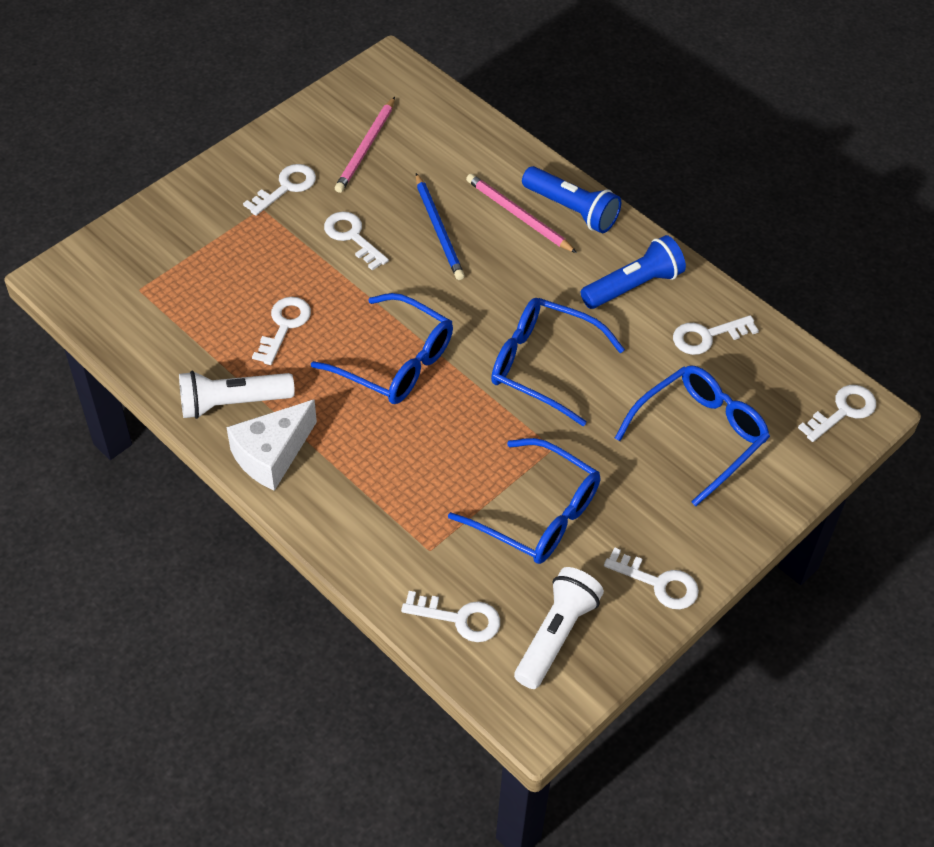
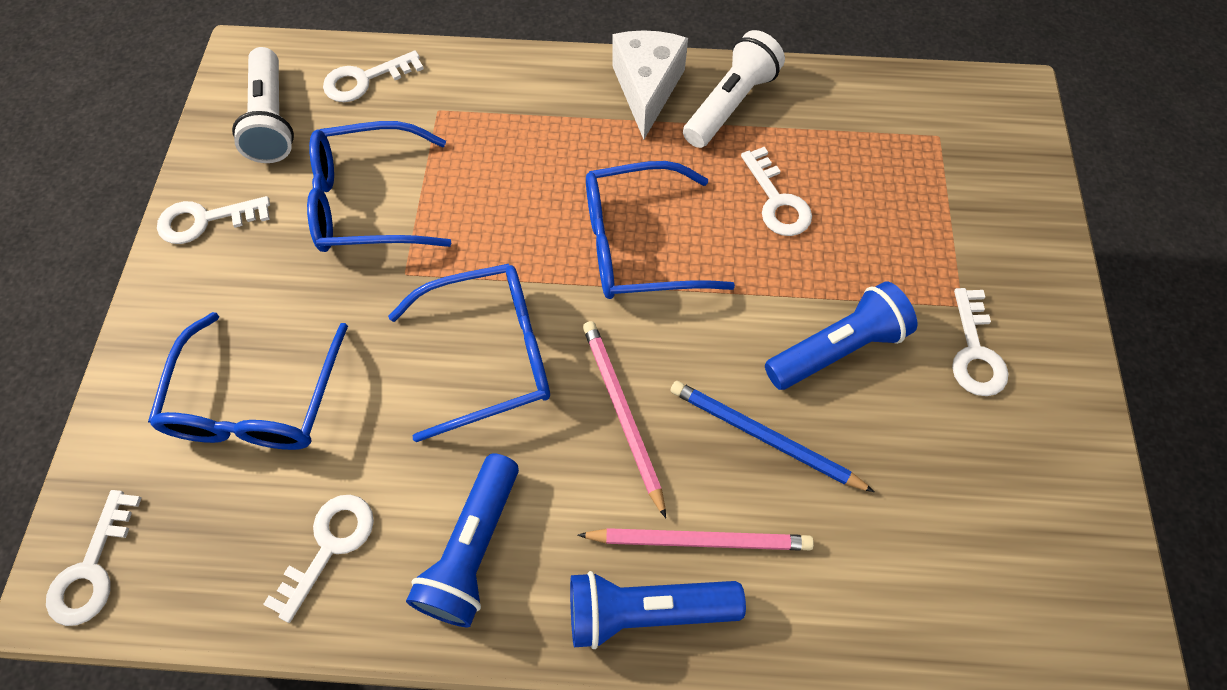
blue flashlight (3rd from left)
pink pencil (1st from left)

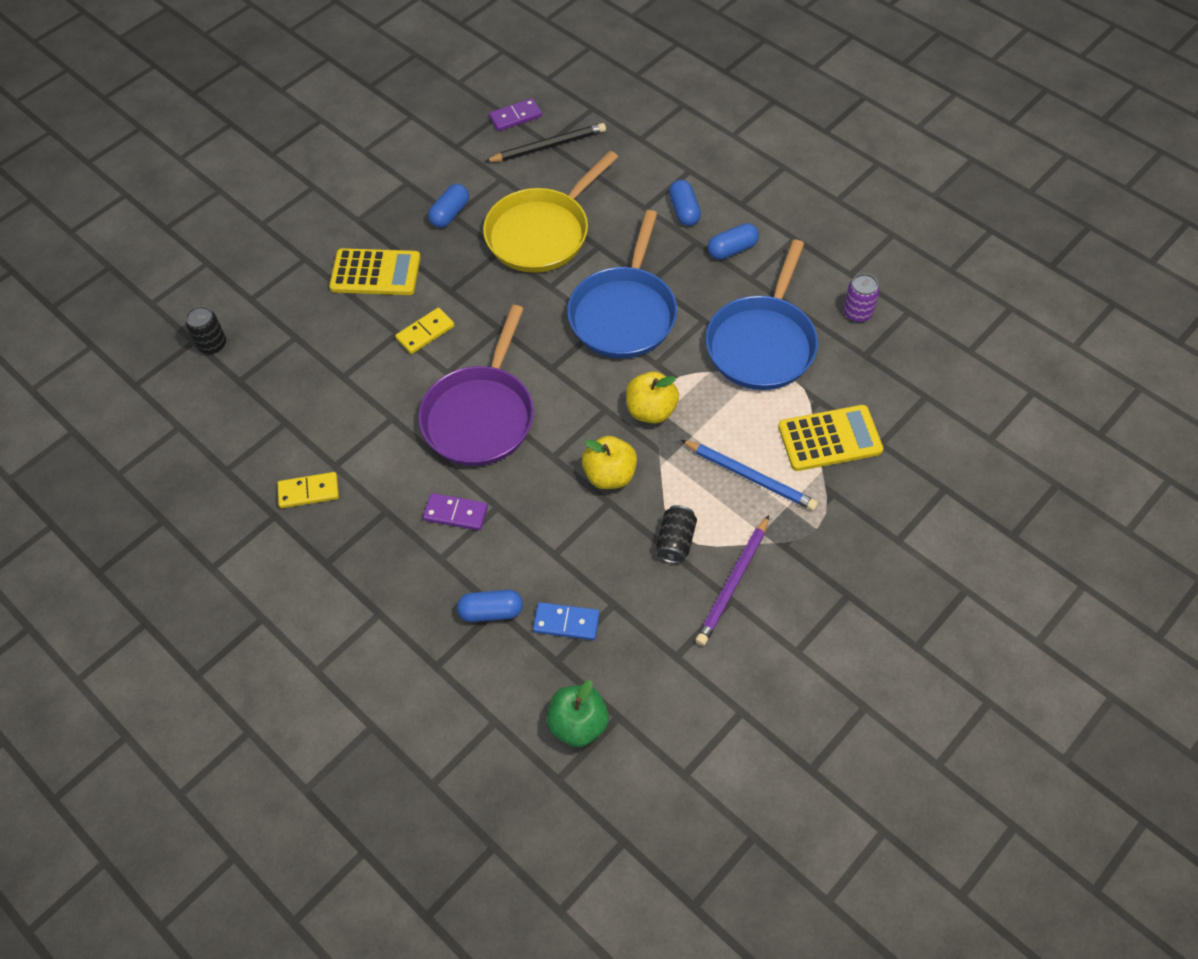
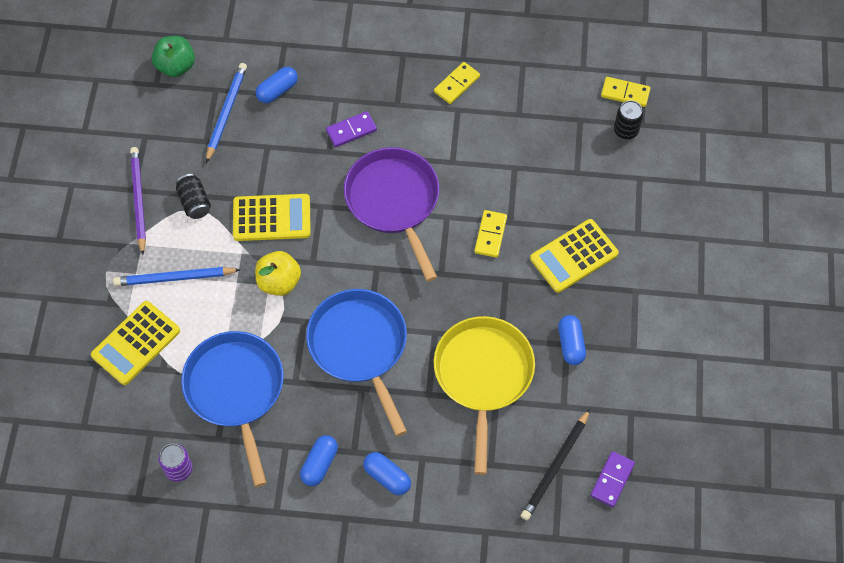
blue pencil (2nd from left)
yellow calculator (2nd from left)
yellow domino (3rd from left)

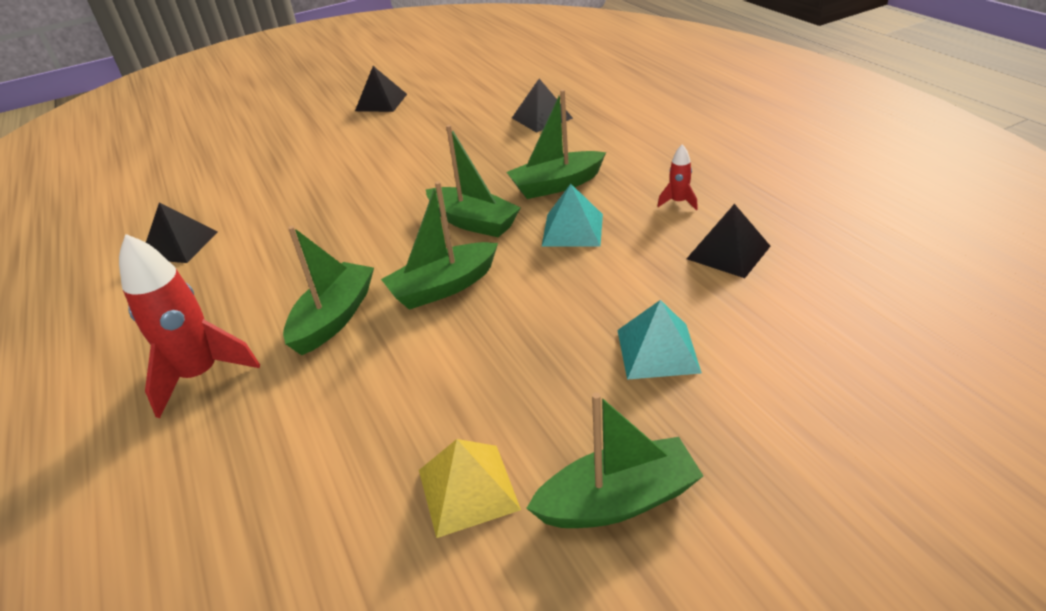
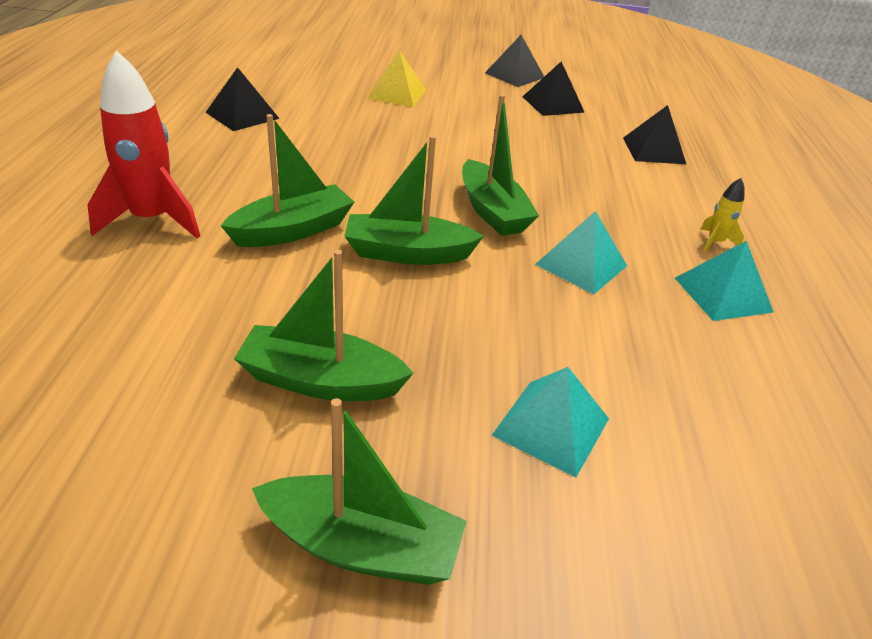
yellow pyramid
green boat (2nd from left)
turquoise pyramid (3rd from left)
black pyramid (3rd from left)
yellow rocket

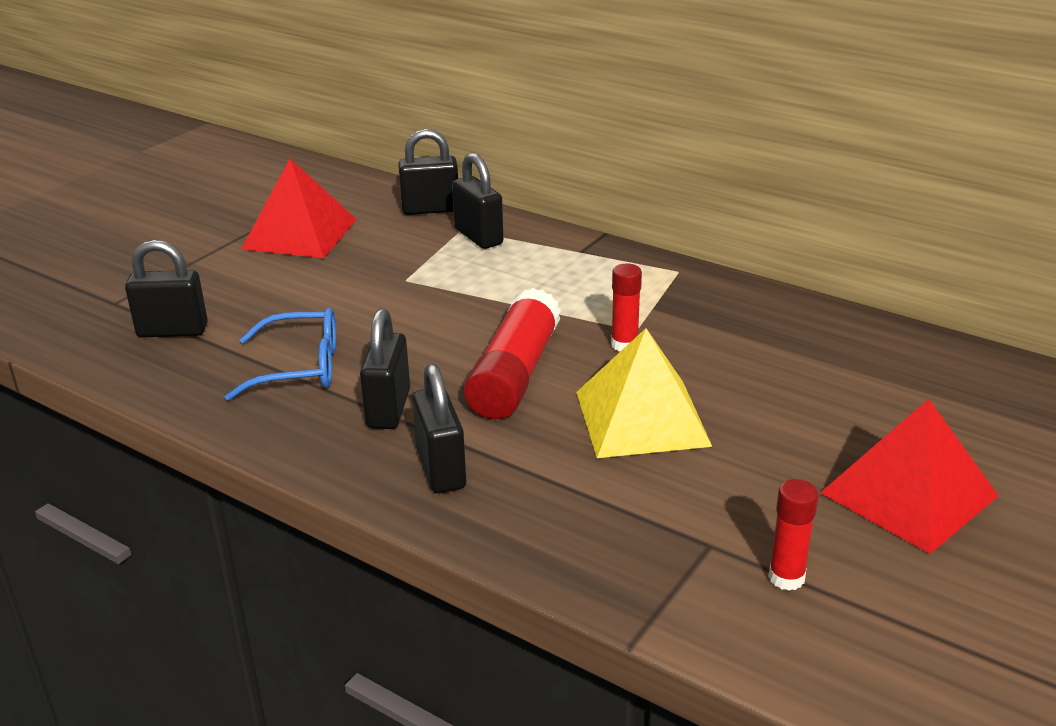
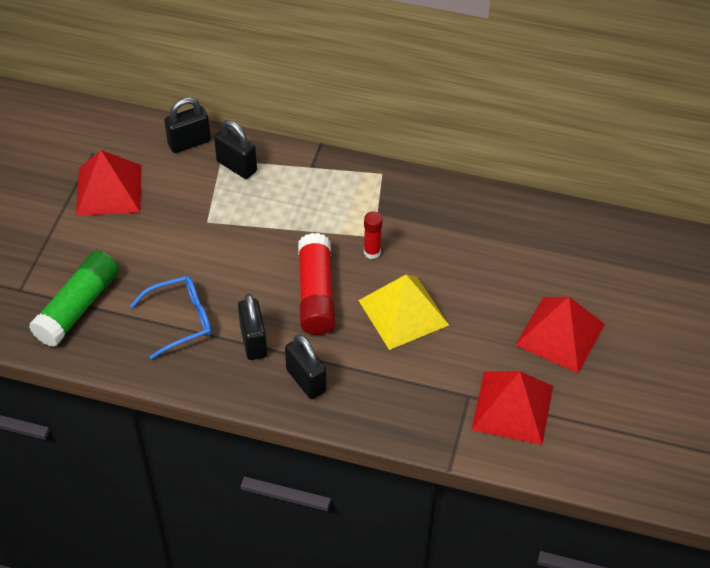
green glue stick
red pyramid (2nd from left)

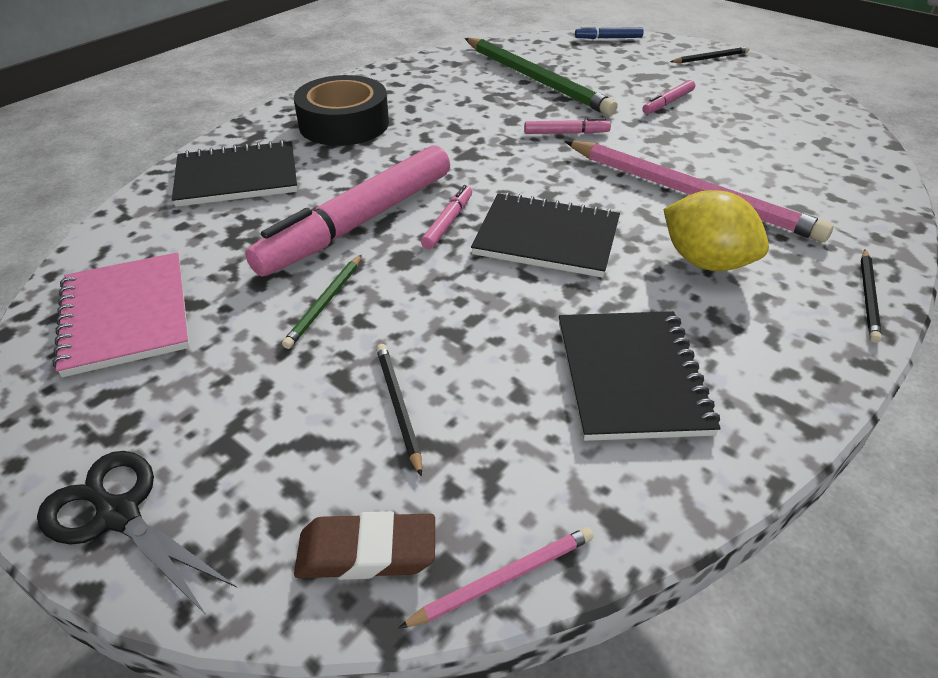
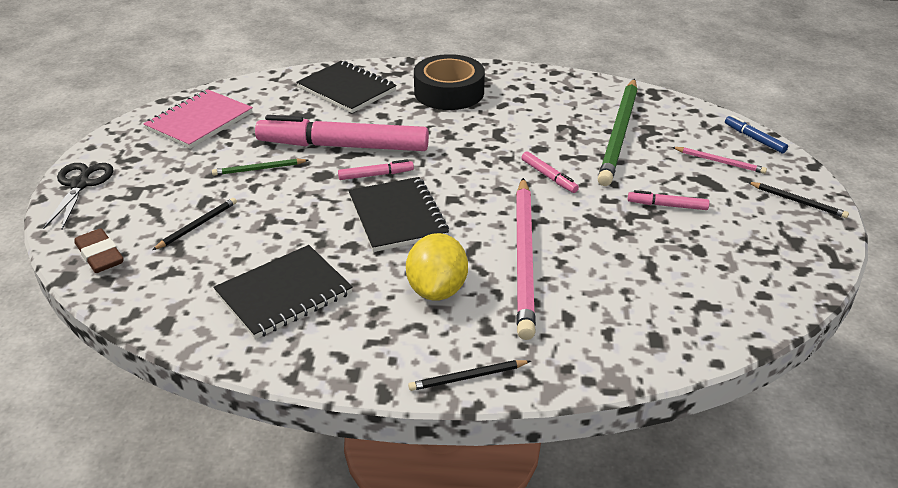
pink pencil (2nd from left)

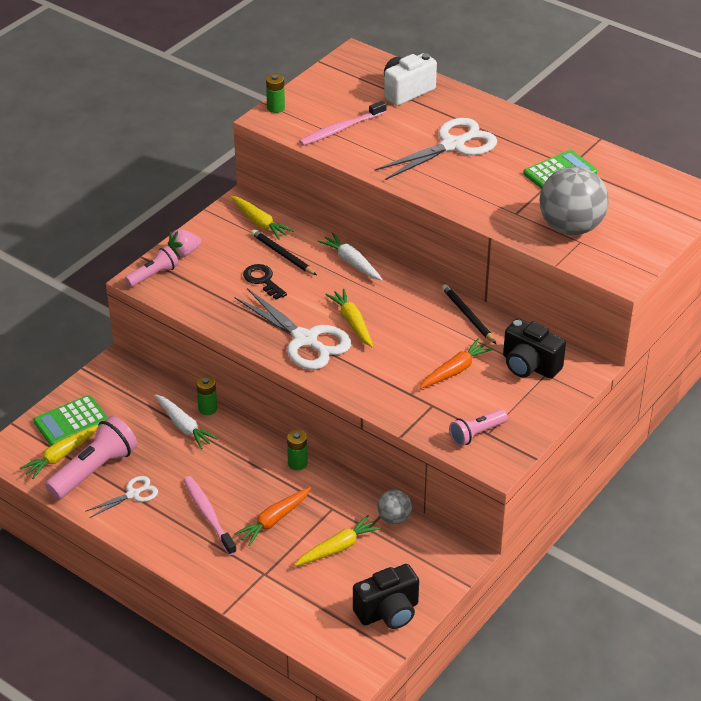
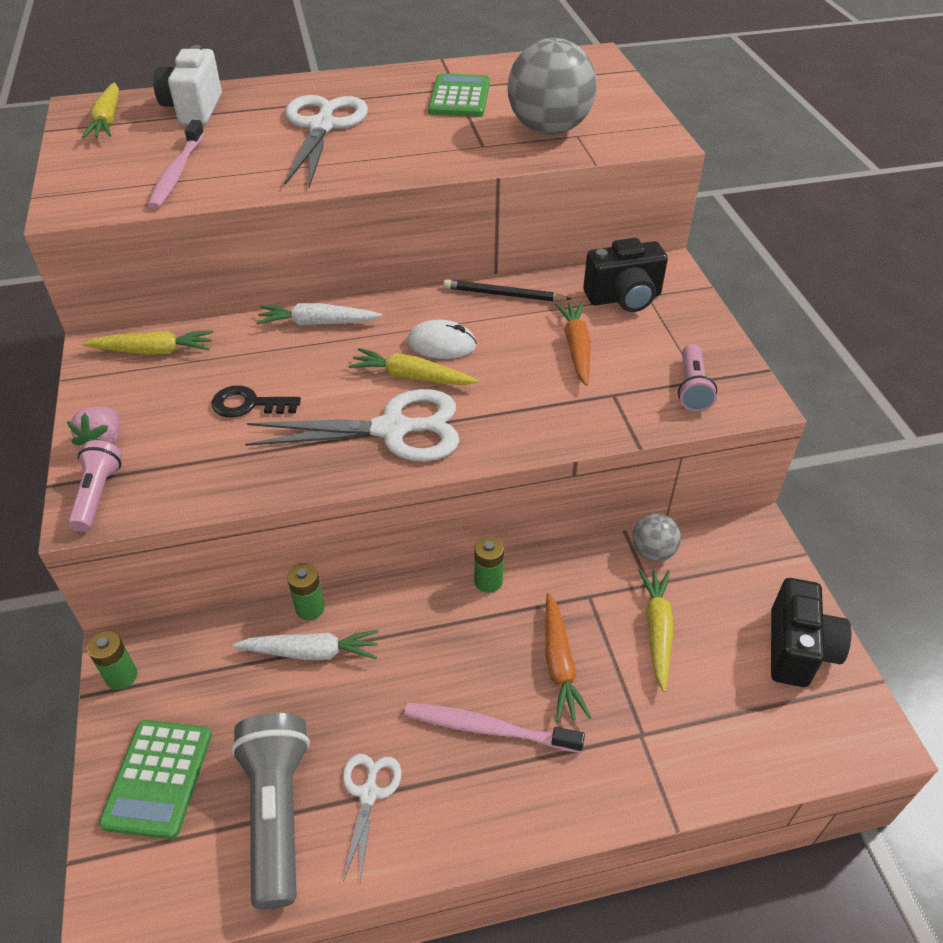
yellow carrot (1st from left)
grey flashlight
black pencil (1st from left in the first image)
green battery (1st from left)
white mouse

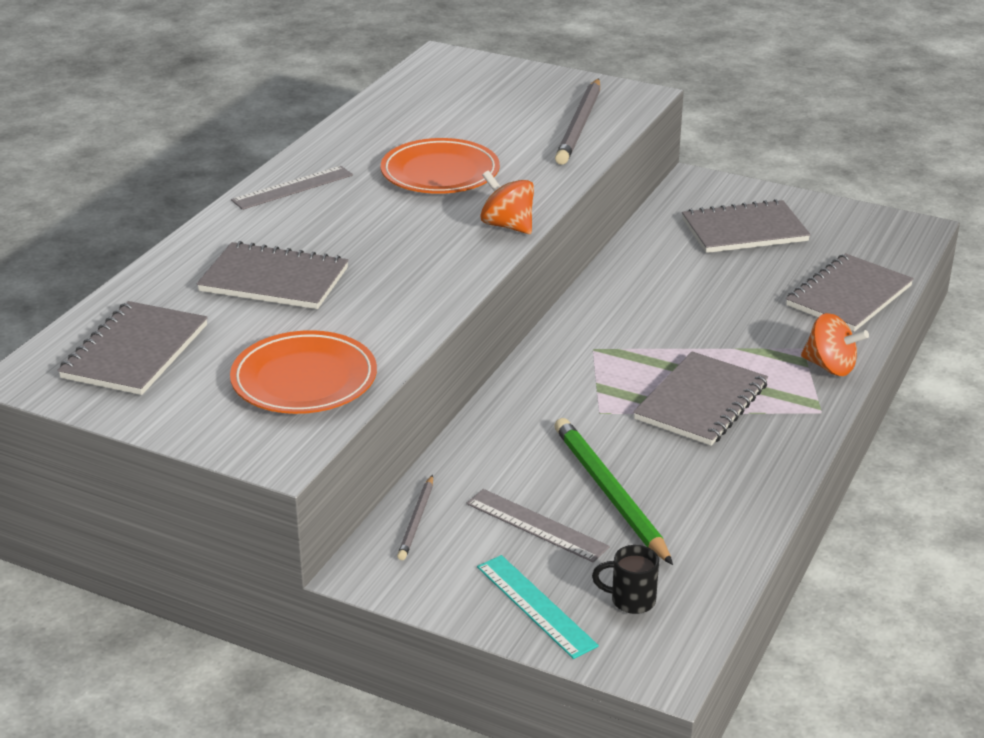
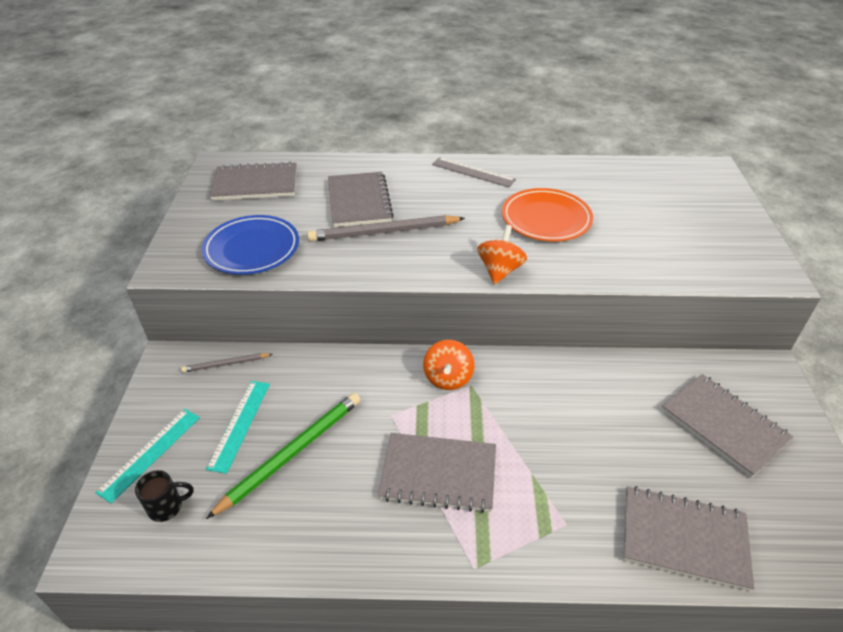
blue plate
turquoise ruler (2nd from left)
grey pencil (2nd from left)
black mug
orange spinning top (1st from left)

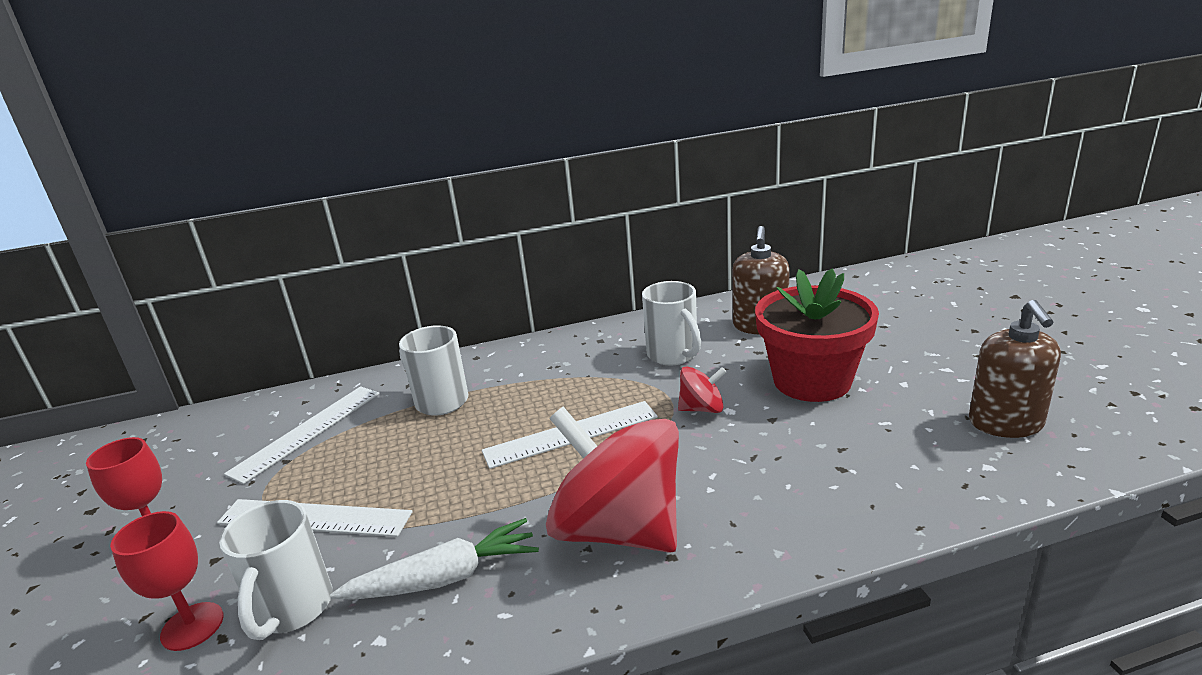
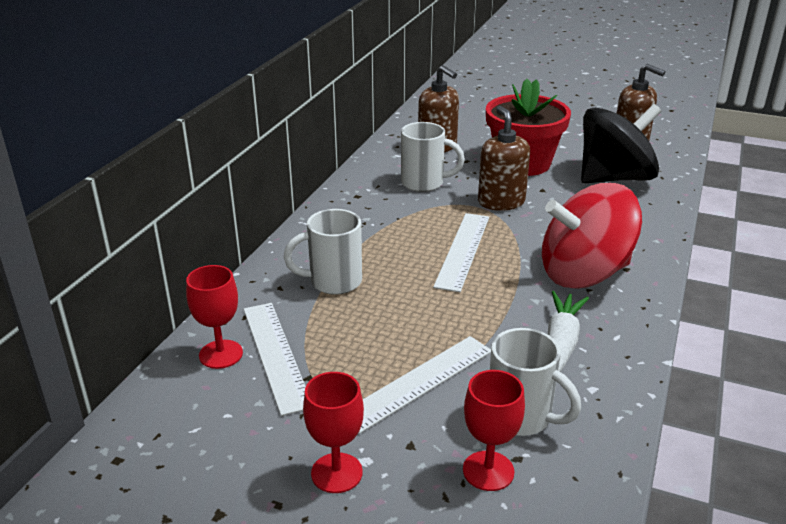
brown soap dispenser (2nd from left)
red goblet (1st from left)
black spinning top

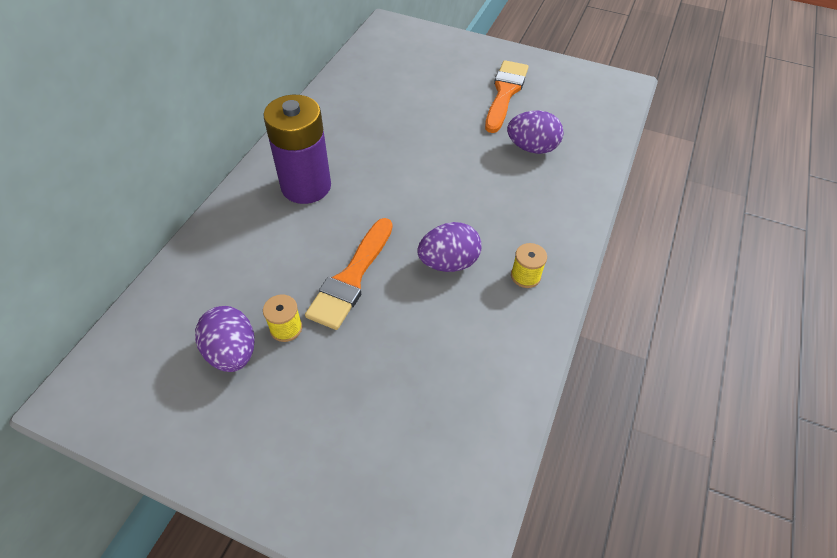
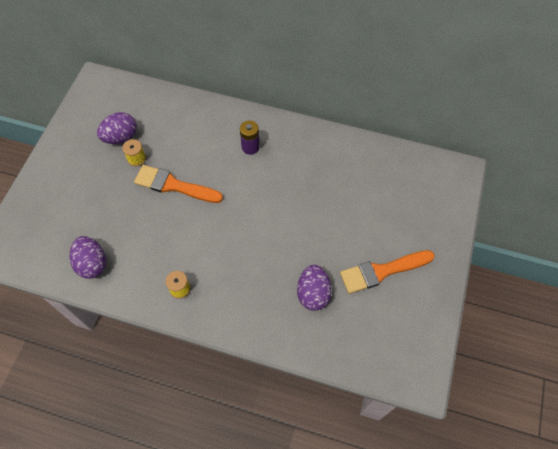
purple battery
purple egg (1st from left)
orange brush (2nd from left)

